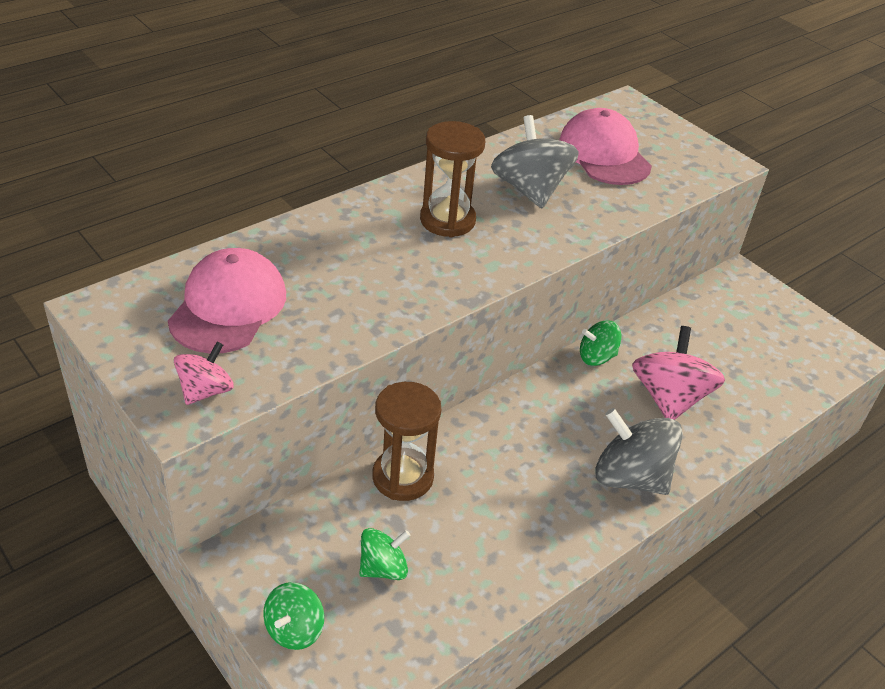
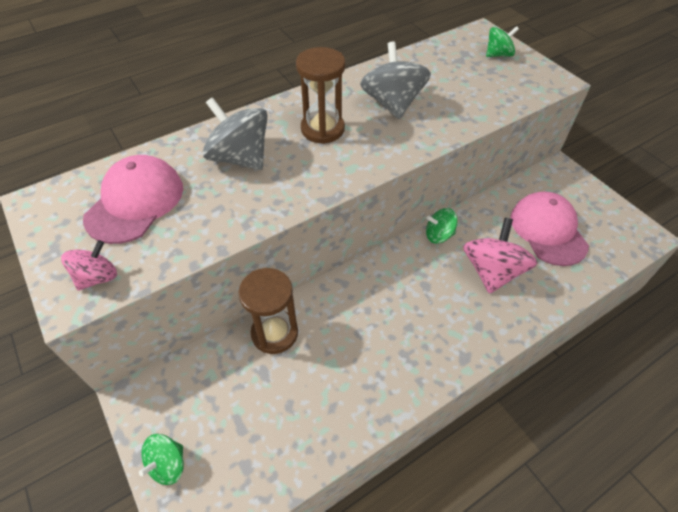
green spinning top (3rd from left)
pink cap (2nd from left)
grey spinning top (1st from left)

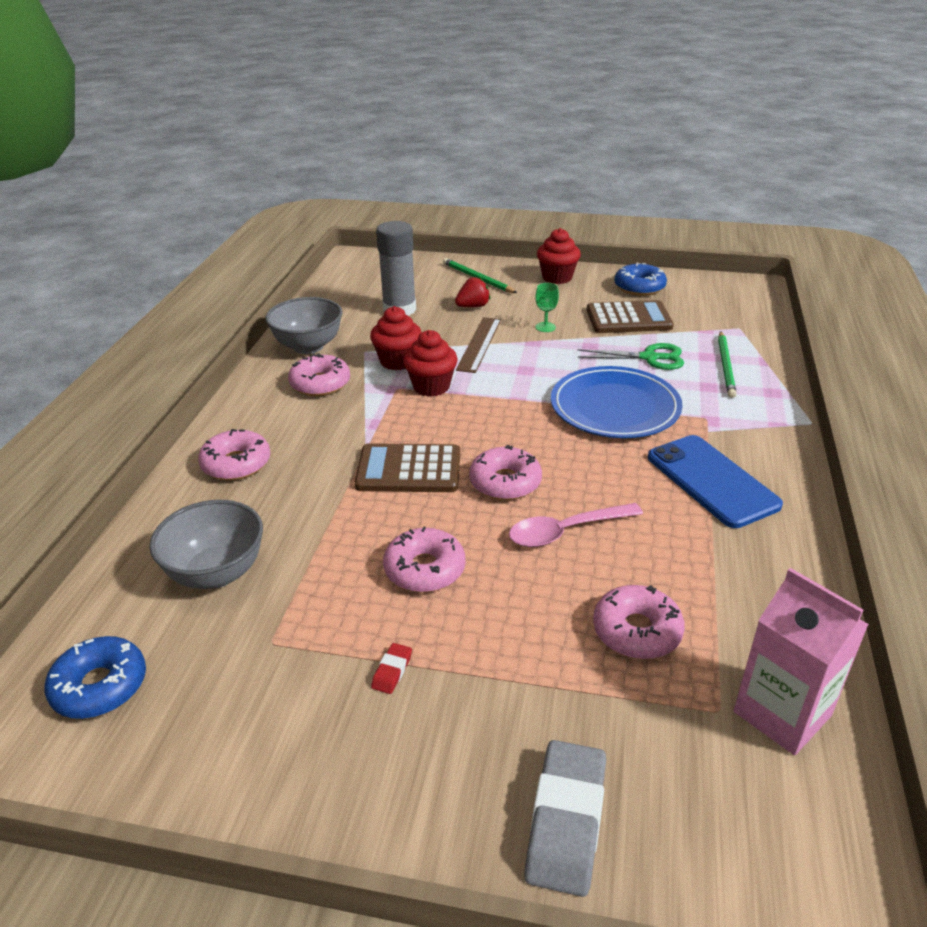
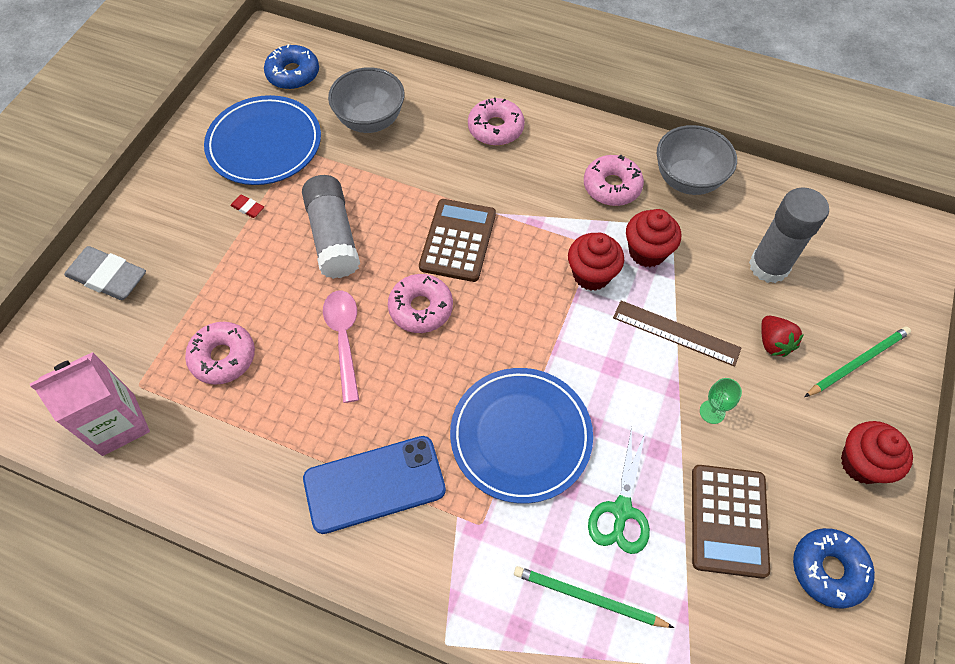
grey glue stick (1st from left)
blue plate (1st from left)

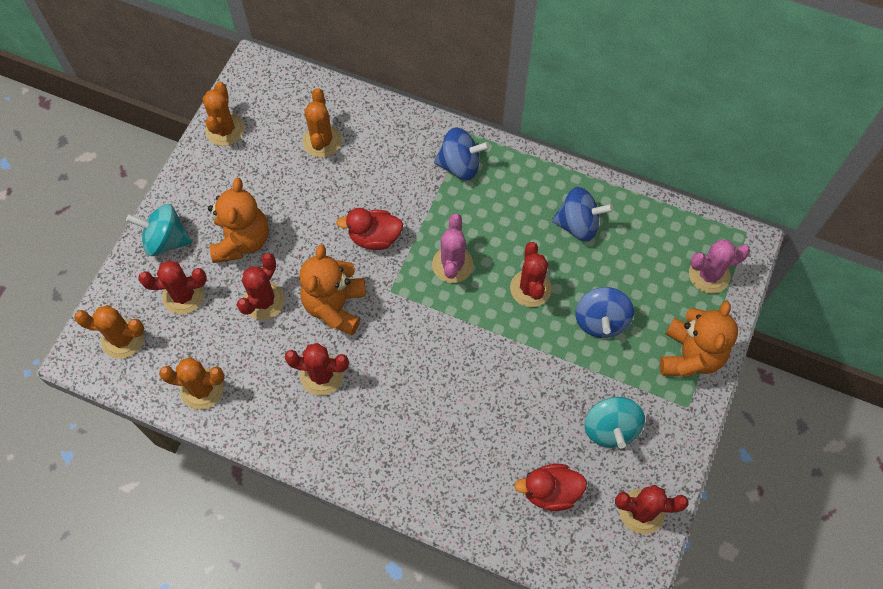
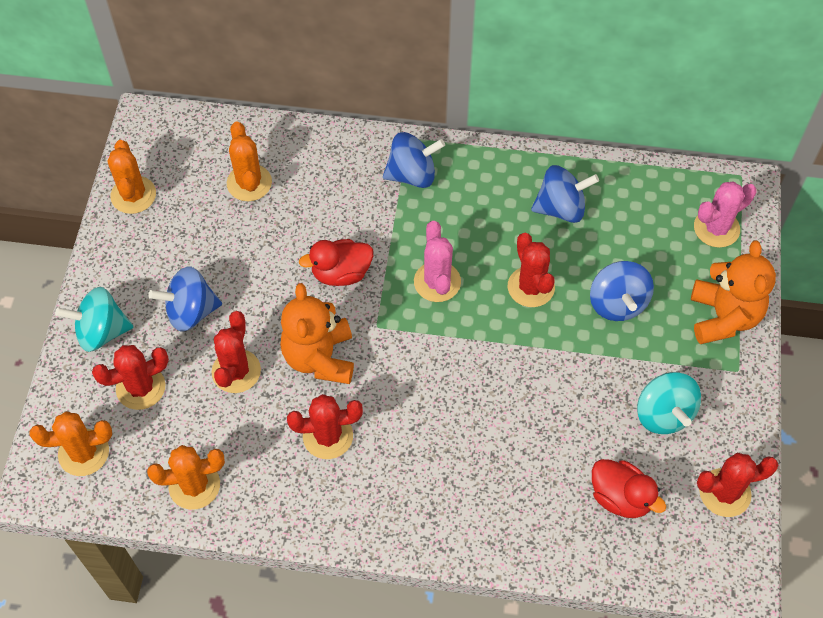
blue spinning top (1st from left)
red duck (2nd from left)

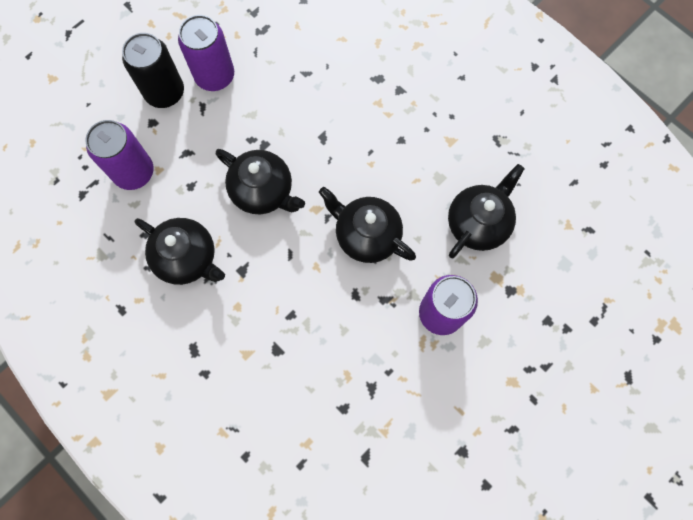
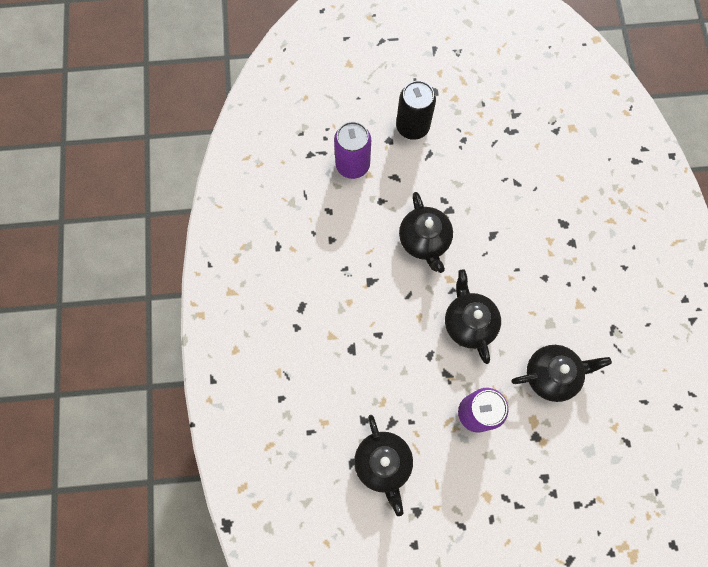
black teapot (1st from left)
purple can (2nd from left in the first image)

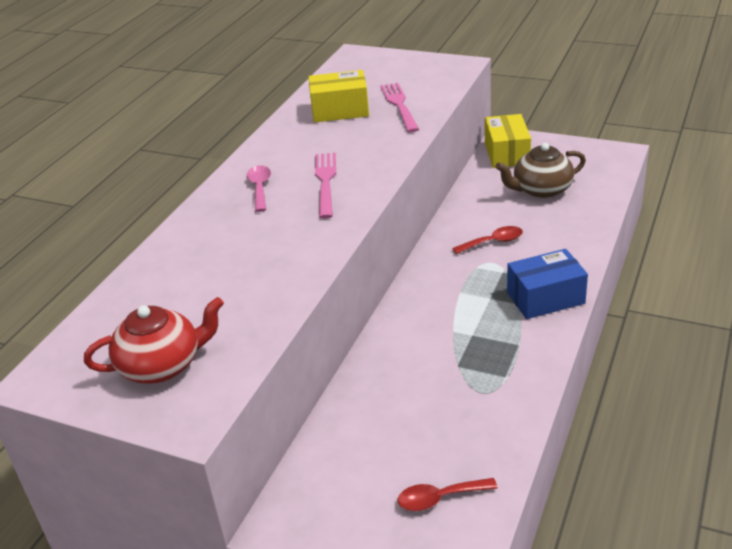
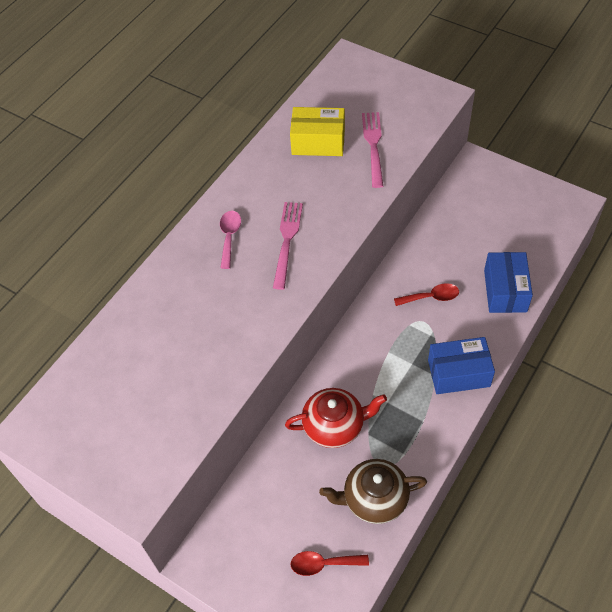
red teapot
yellow box (2nd from left in the first image)
brown teapot
blue box (2nd from left)

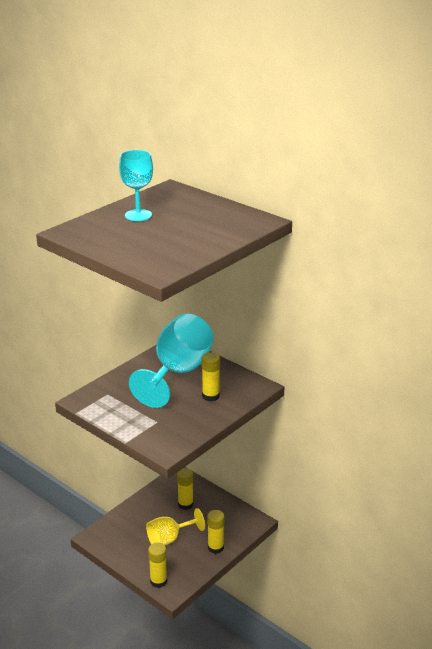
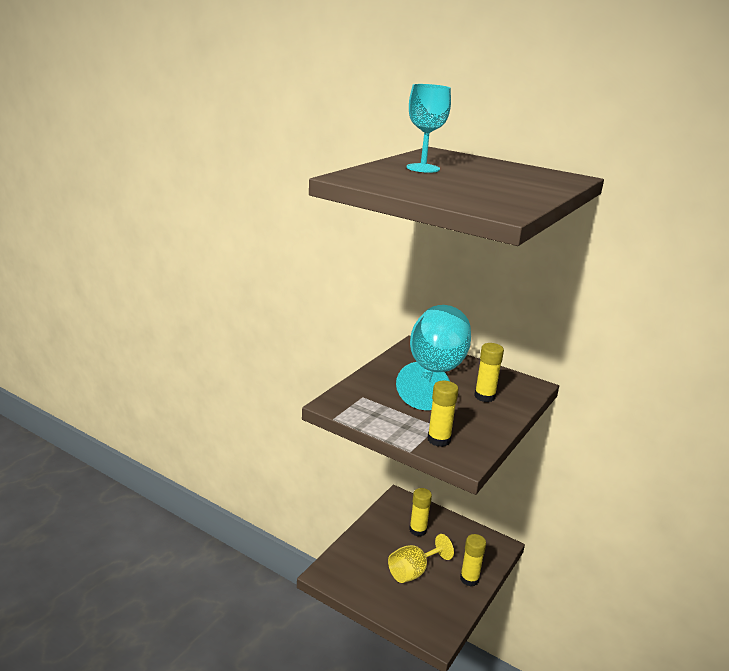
yellow glue stick (2nd from left)

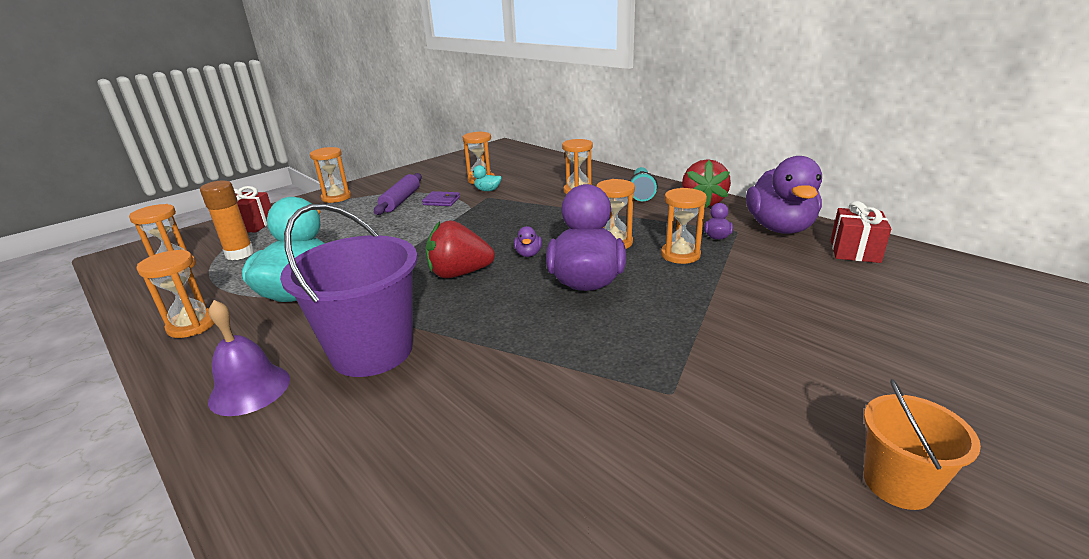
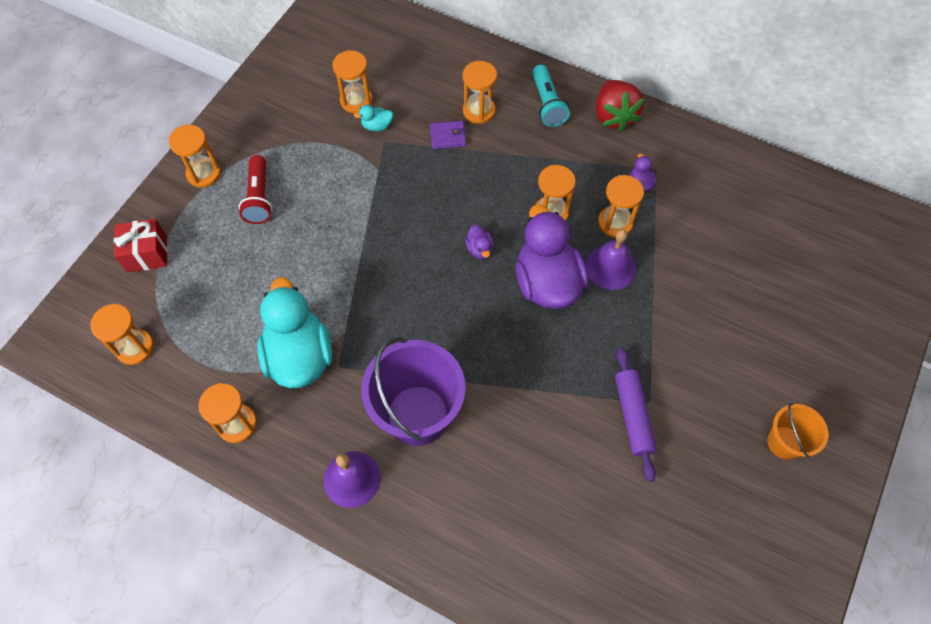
orange glue stick
purple rolling pin
purple wallet
red strawberry (1st from left in the first image)
purple duck (4th from left in the first image)
red gift (2nd from left in the first image)
red flashlight
purple bell (2nd from left)

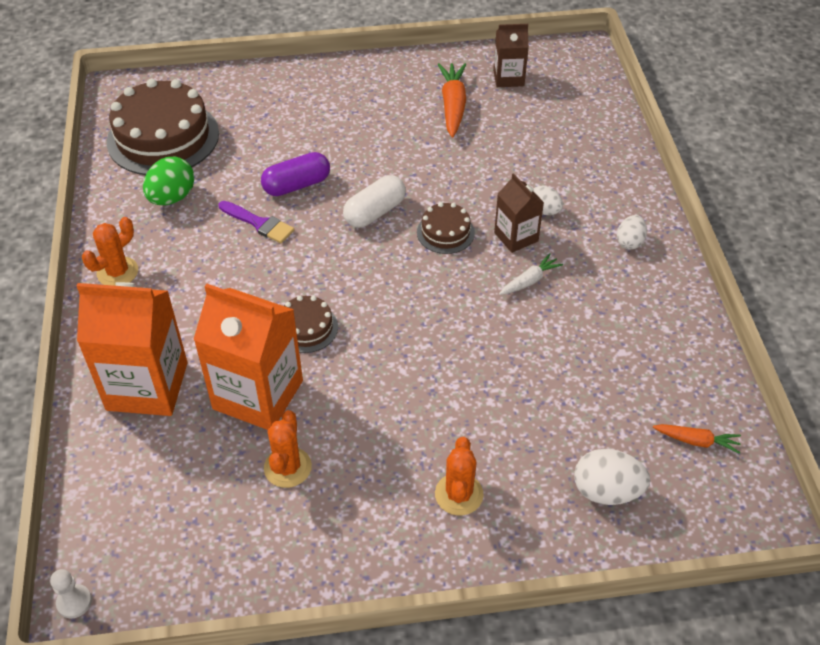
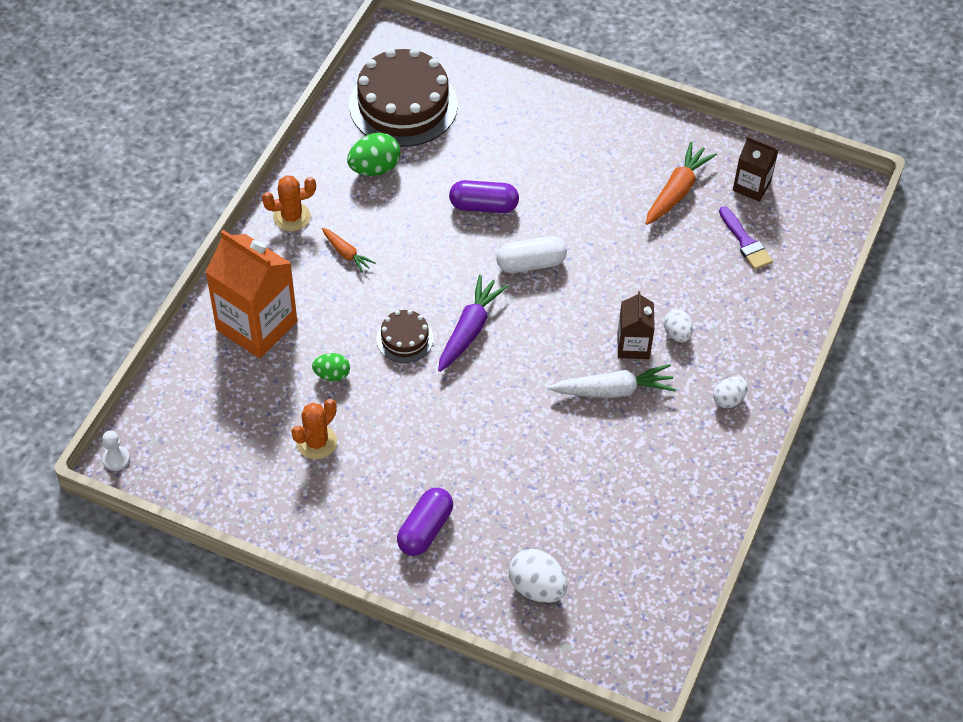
green egg (1st from left)
purple brush
brown cake (3rd from left in the first image)
purple capsule (1st from left)
white carrot
orange carrot (1st from left)
purple carrot

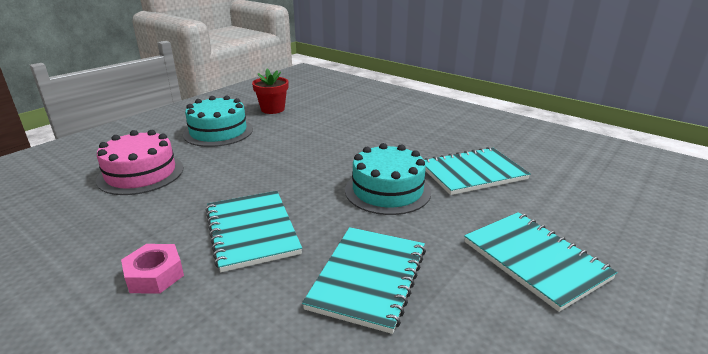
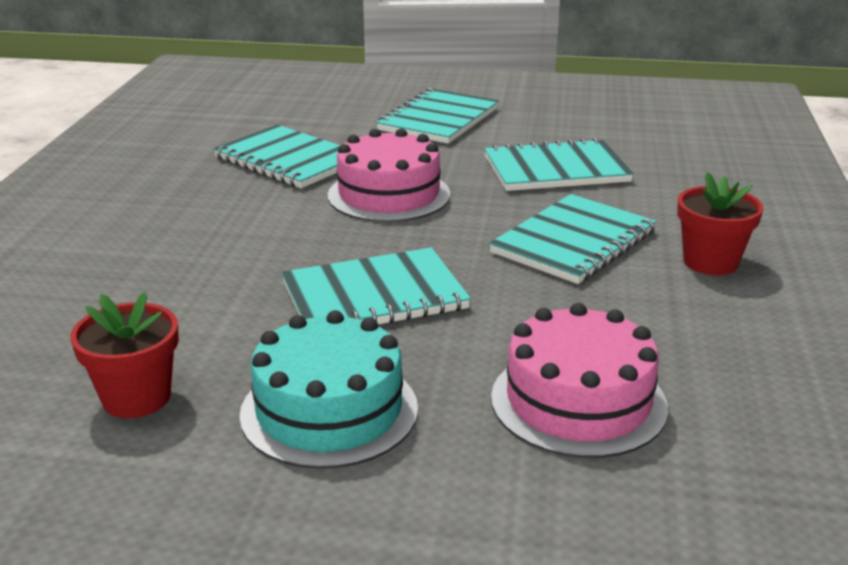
red flower pot (2nd from left)
pink cake (1st from left)
turquoise notebook (2nd from left)

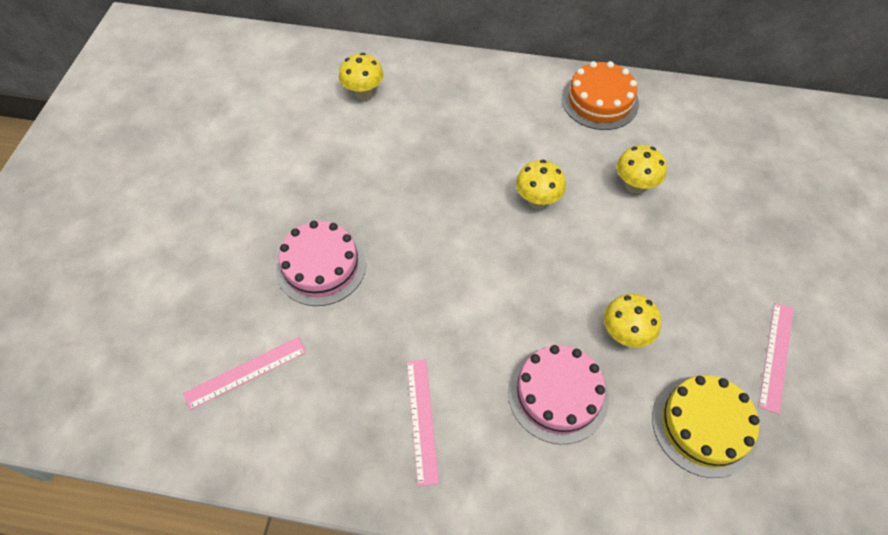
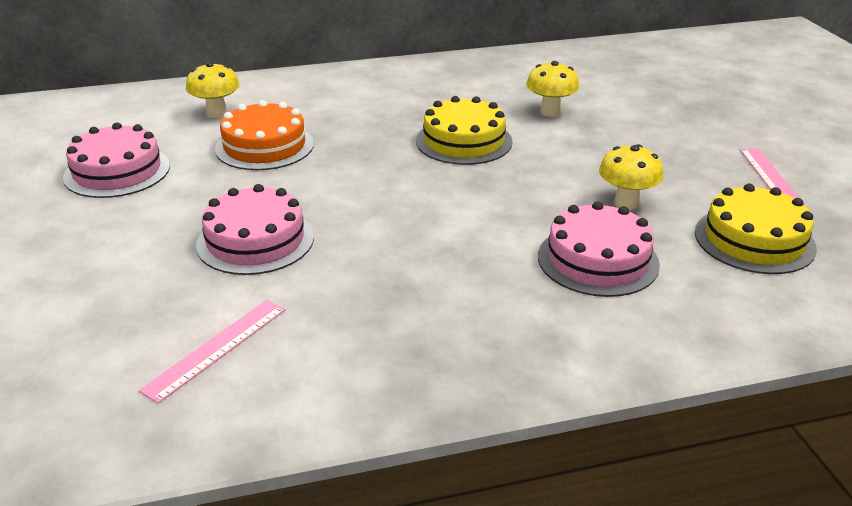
pink ruler (2nd from left in the first image)
yellow cake (1st from left)
orange cake
pink cake (1st from left)

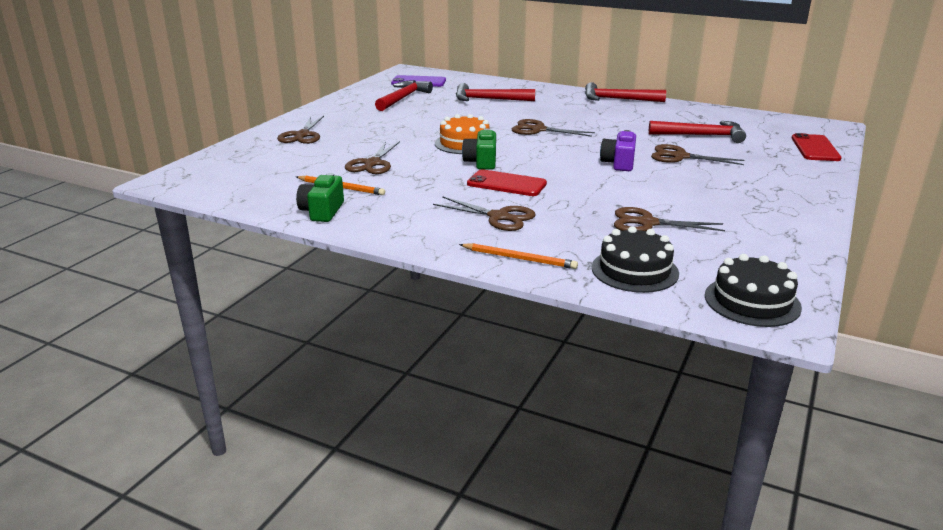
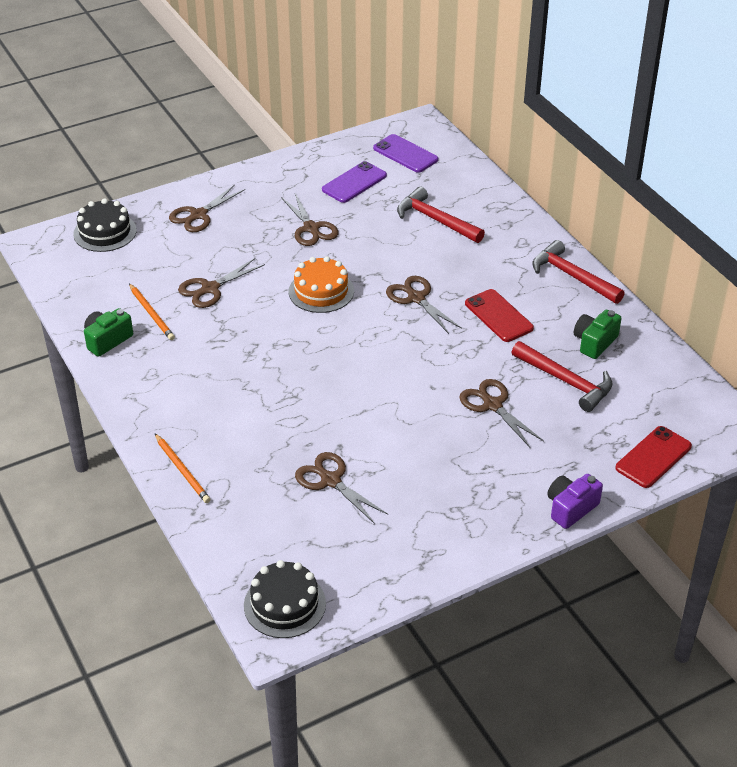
purple phone (1st from left)
brown scissors (3rd from left)
green camera (2nd from left)
red phone (1st from left)
black cake (1st from left)
purple camera

